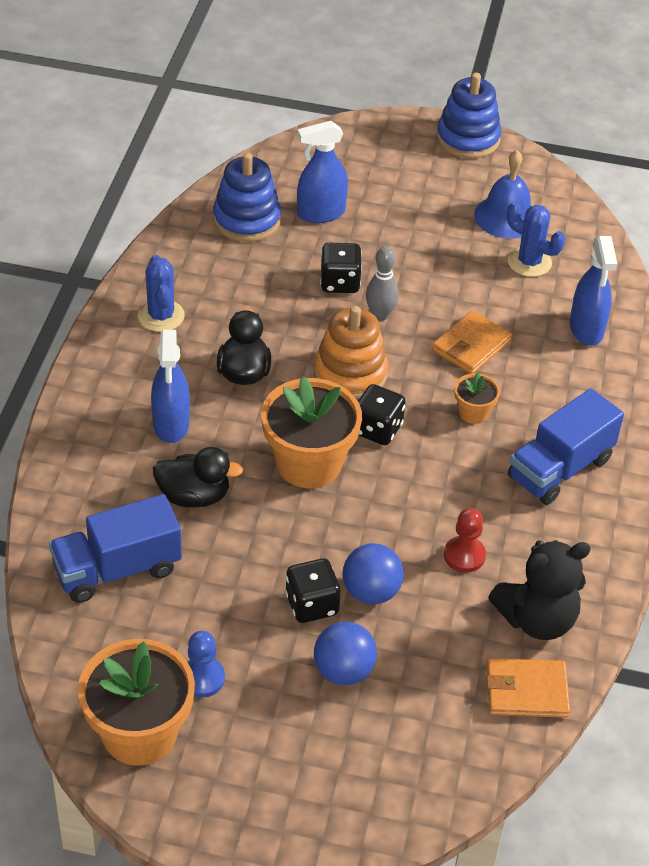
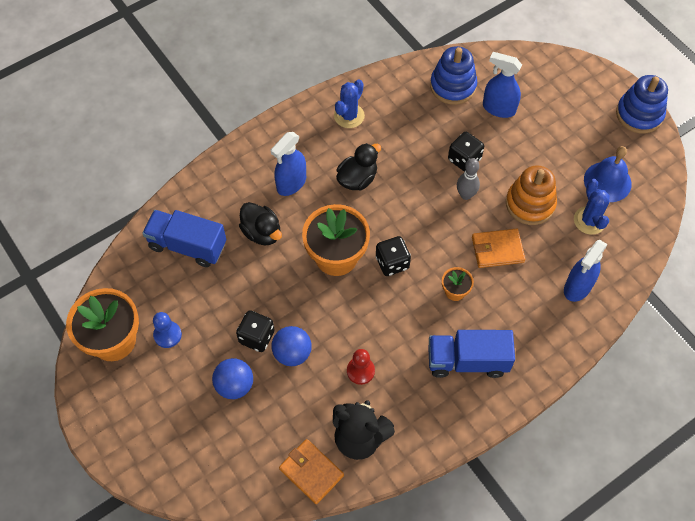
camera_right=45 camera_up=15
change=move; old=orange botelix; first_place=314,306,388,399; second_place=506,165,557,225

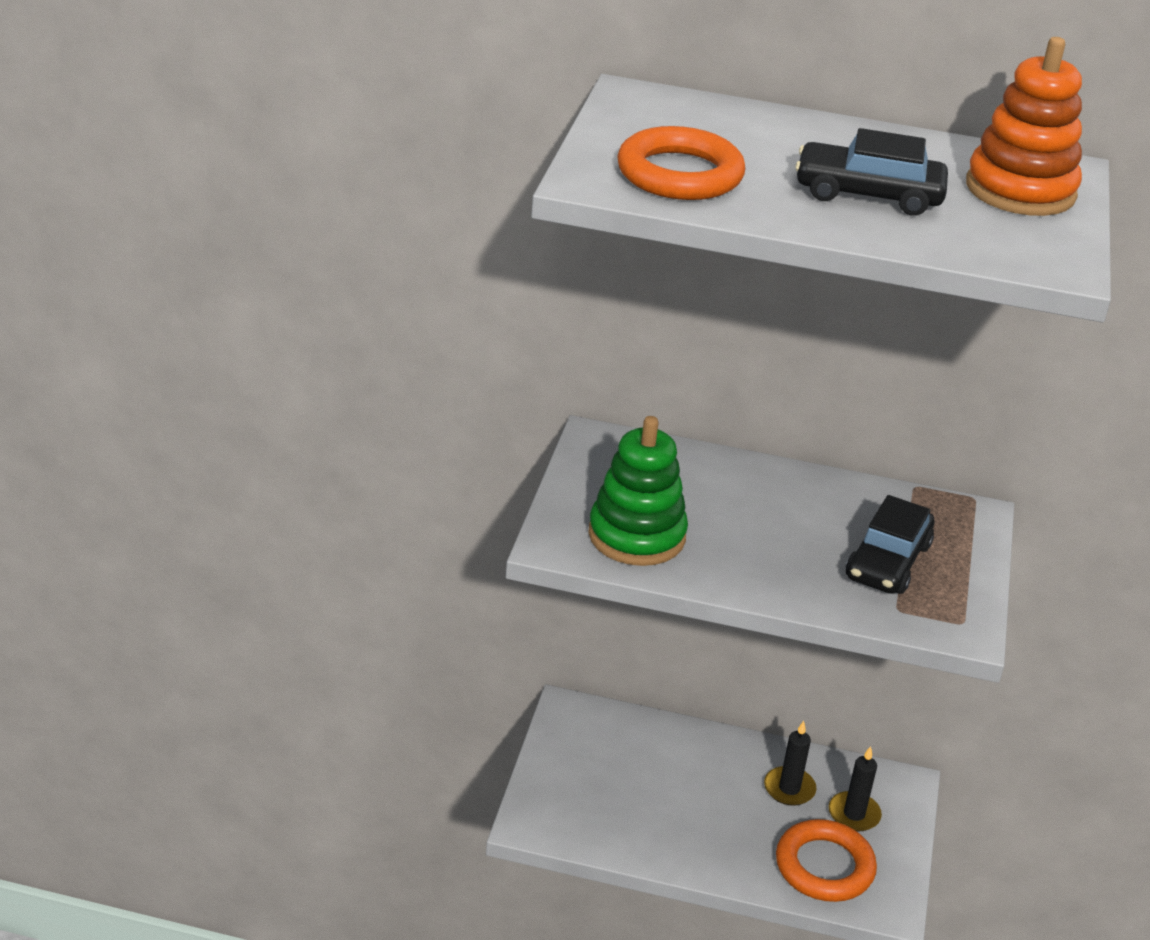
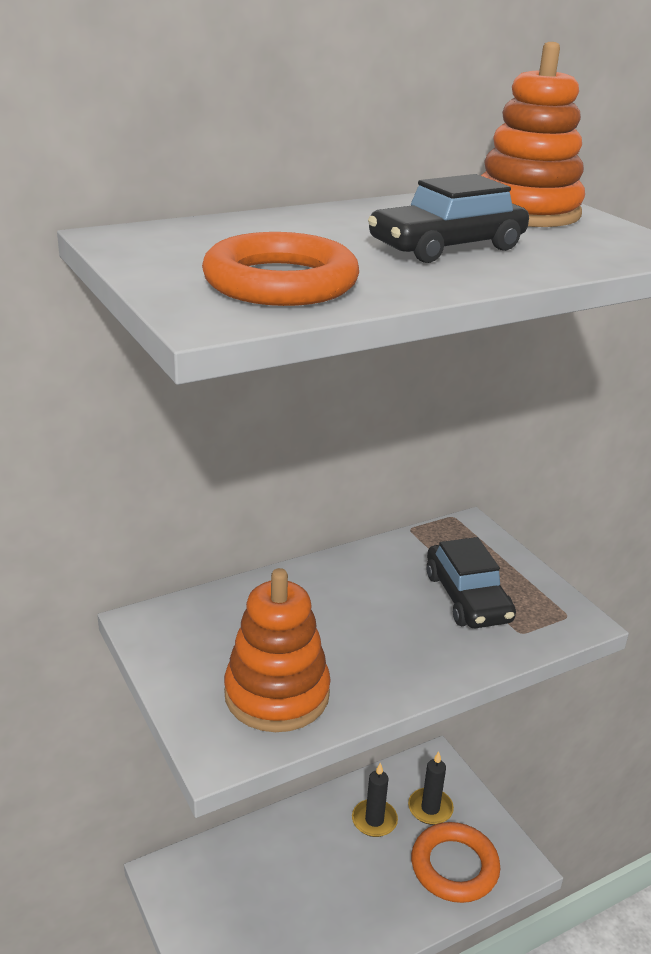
camera_right=-40 camera_up=-5
change=recolor; old=green botelix; new=orange botelix; first_place=588,416,688,566; second_place=224,568,331,732

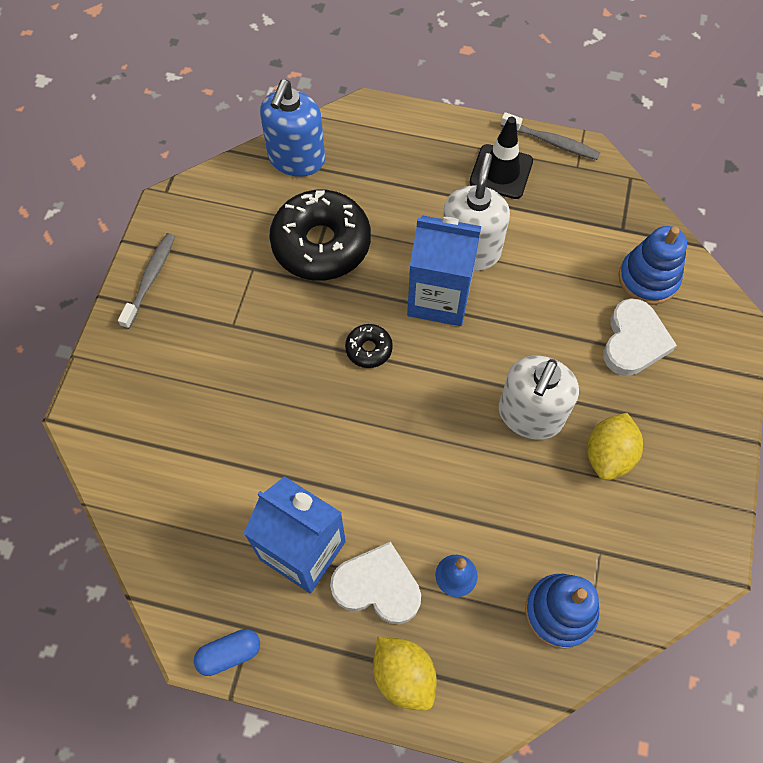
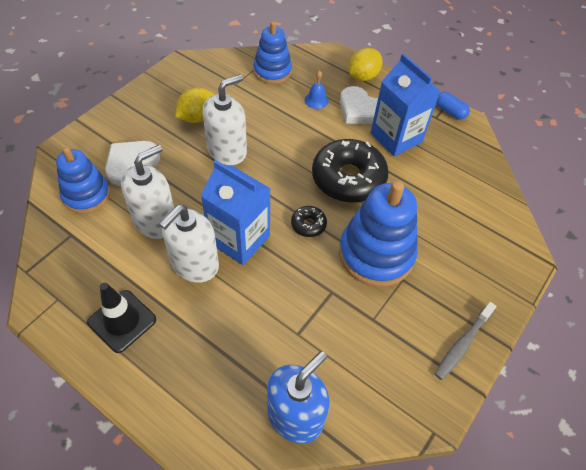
camera_right=-160 camera_up=-10
change=insert; new=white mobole; second_place=121,145,174,239
change=move; old=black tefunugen; first_place=269,190,371,281; second_place=312,139,389,203
change=insert; new=blue botelix; second_place=339,181,418,287
change=rotate; old=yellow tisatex; first_place=373,637,437,711; second_place=349,48,383,81; degrees=60
change=rotate; old=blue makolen; first_place=194,629,260,676; second_place=436,92,470,120; degrees=45
change=delete; old=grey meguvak; first_place=501,112,601,160

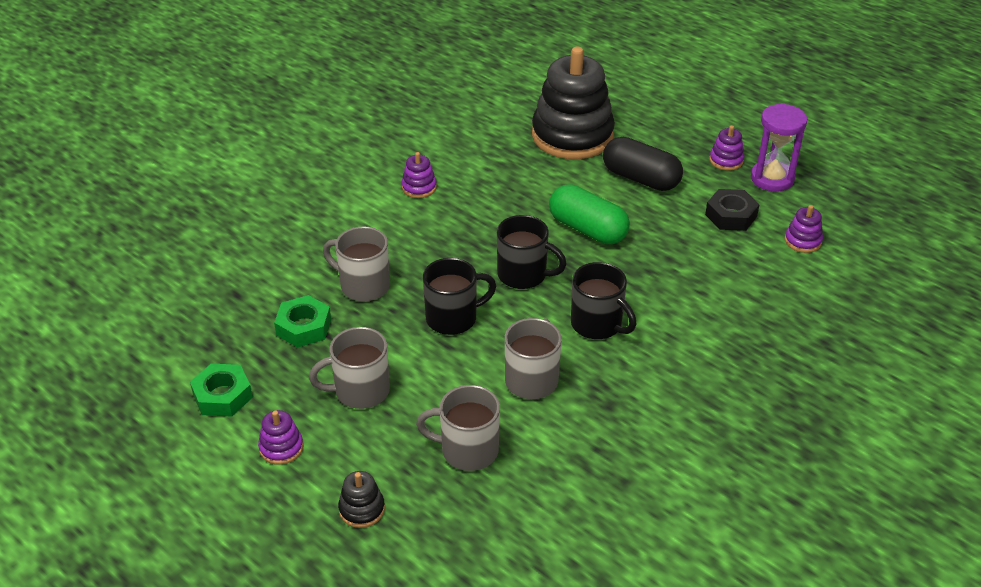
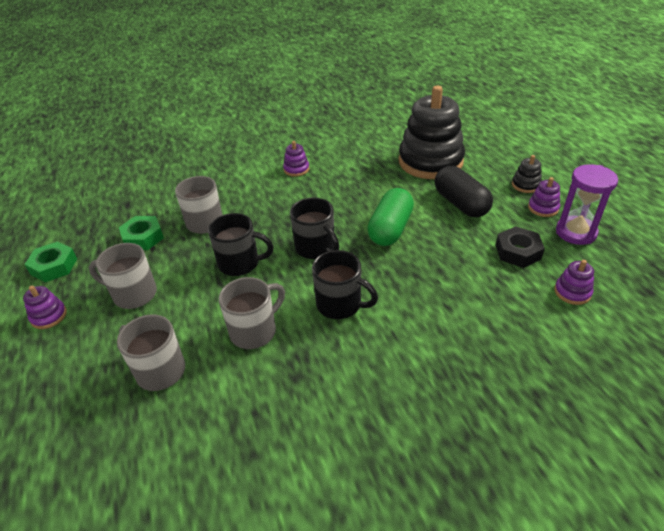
camera_right=30 camera_up=0
change=rotate; old=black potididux; first_place=571,262,636,339; second_place=312,250,378,319; degrees=-45
change=rotate; old=green makolen; first_place=549,184,630,244; second_place=367,188,414,246; degrees=45
change=move; old=black botelix; first_place=338,471,385,528; second_place=512,155,542,193

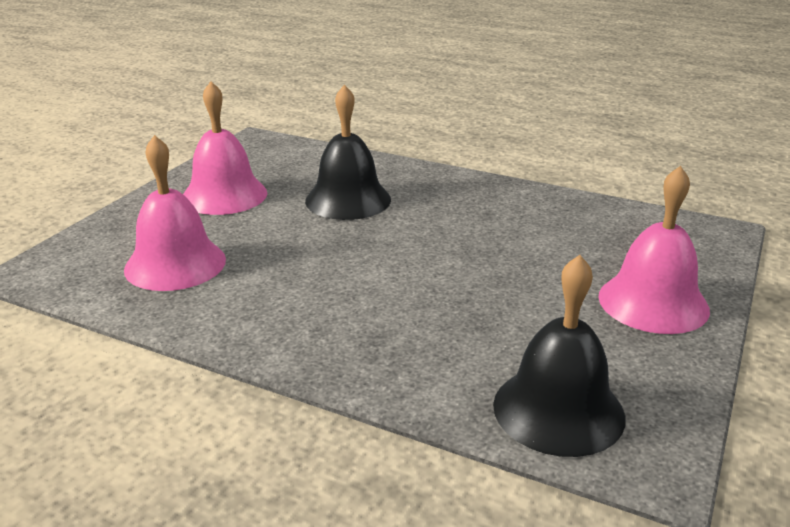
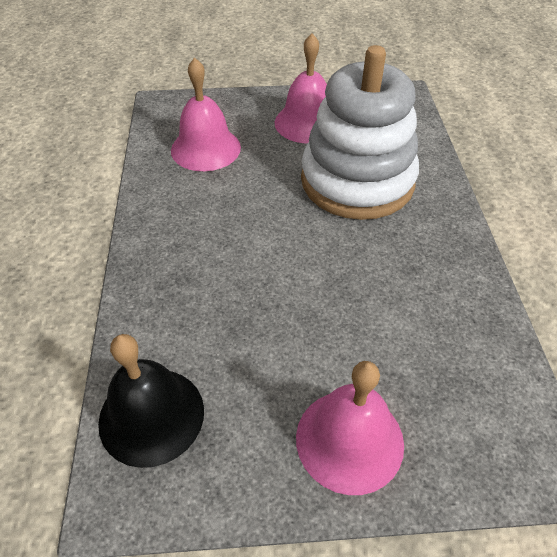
camera_right=60 camera_up=20
change=replace; old=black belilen; new=white botelix; first_place=305,85,391,220; second_place=301,45,419,220

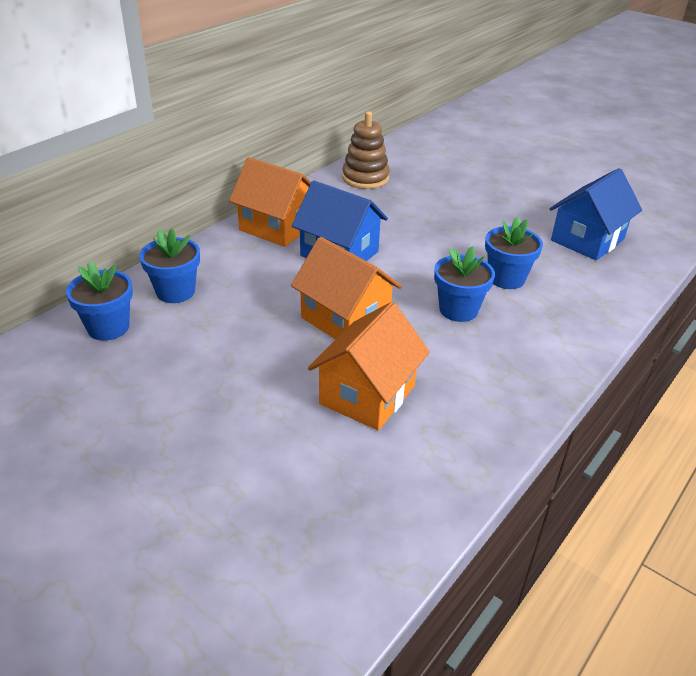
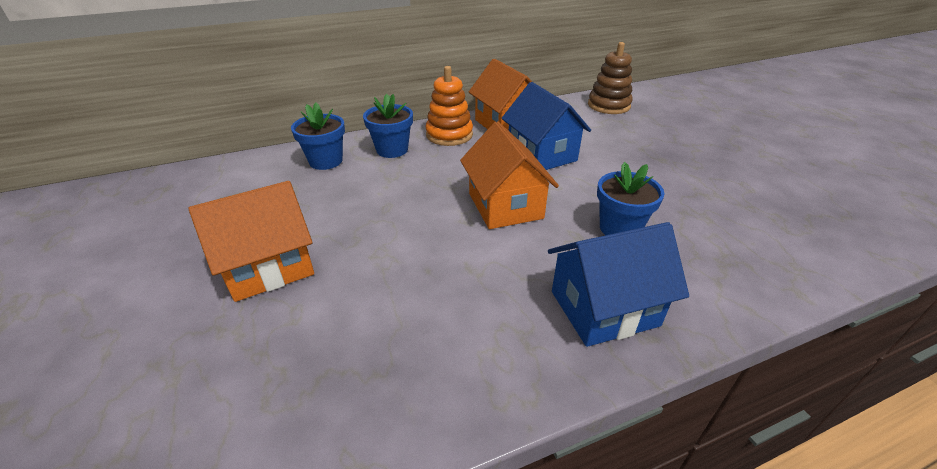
camera_right=30 camera_up=0
change=move; old=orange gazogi; first_place=308,302,430,430; second_place=189,181,314,302
change=insert; new=orange botelix; second_place=426,66,473,146
change=move; old=blue gazogi; first_place=550,168,642,260; second_place=548,222,689,347
change=delete; old=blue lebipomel; first_place=485,217,543,289

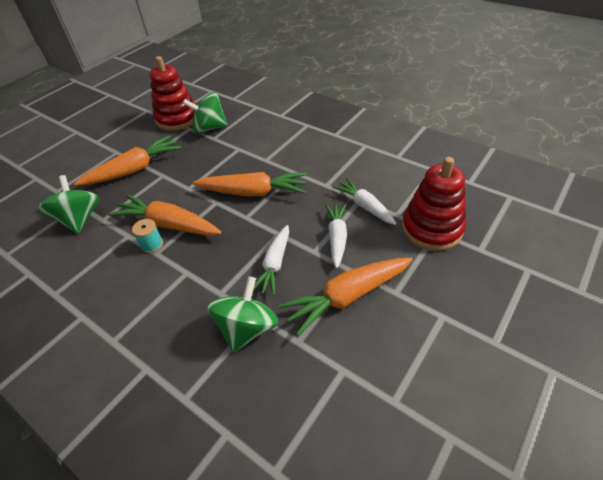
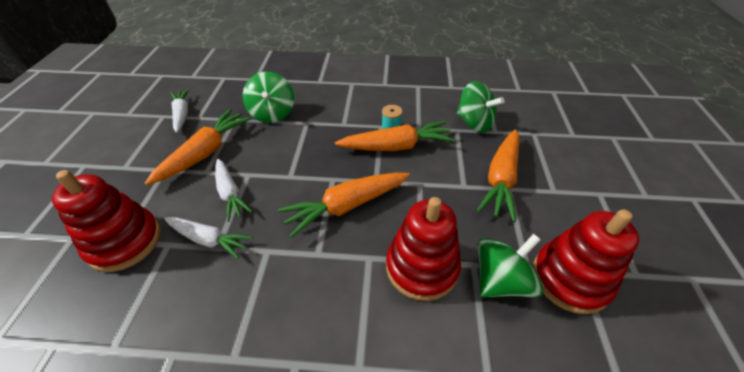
camera_right=145 camera_up=0
change=move; old=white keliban; first_place=253,225,289,296; second_place=170,89,189,133
change=insert; new=red botelix; second_place=386,197,461,301

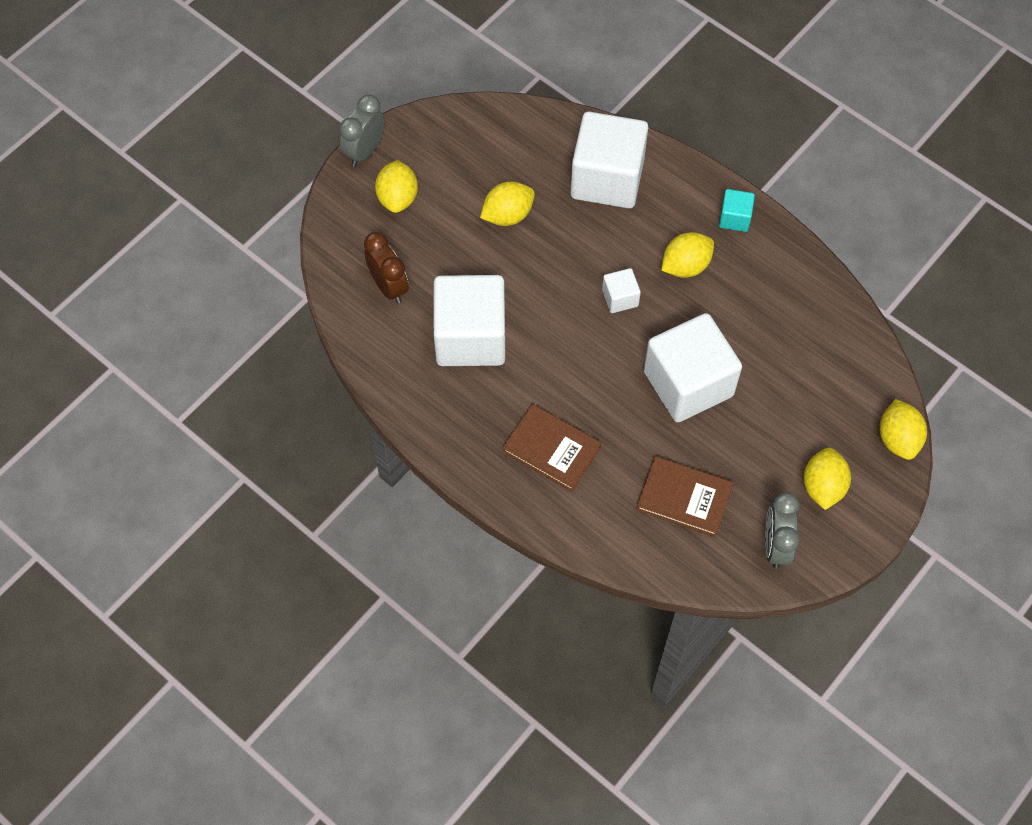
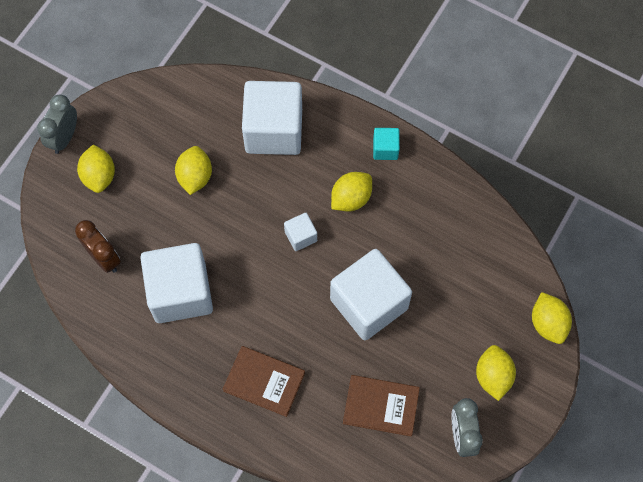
camera_right=-10 camera_up=5
change=rotate; old=yellow tisatex; first_place=480,181,535,226; second_place=175,146,212,195; degrees=-45

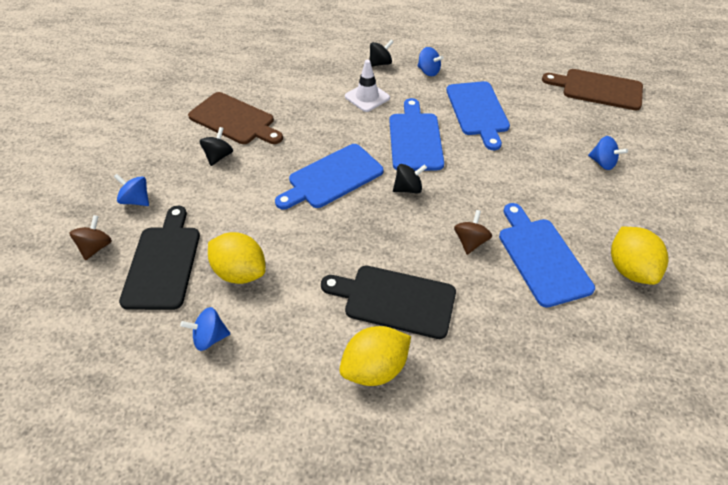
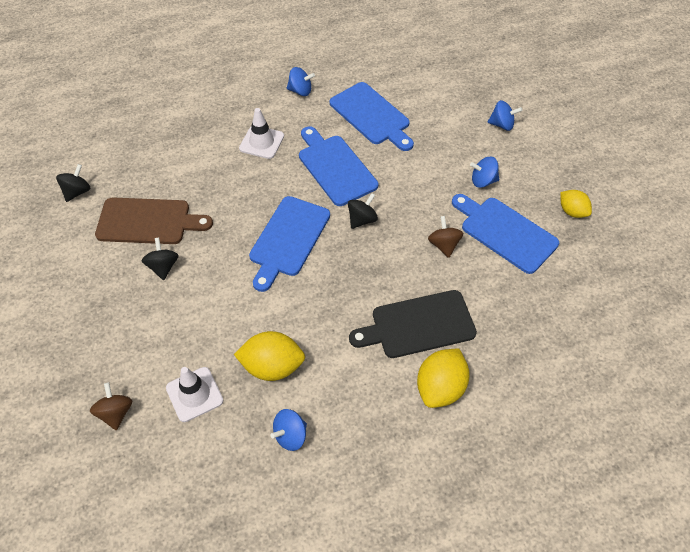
camera_right=-30 camera_up=5
change=move; old=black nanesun; first_place=370,40,393,67; second_place=56,164,91,202
change=replace; old=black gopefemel; new=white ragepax; first_place=119,206,200,310; second_place=166,367,223,422
change=move; old=blue nanesun; first_place=114,174,149,206; second_place=470,157,499,188
change=resize; old=yellow tisatex; first_place=611,227,668,285; second_place=560,190,592,218; factor=0.62
change=delete; old=brown gopefemel; first_place=542,69,643,110

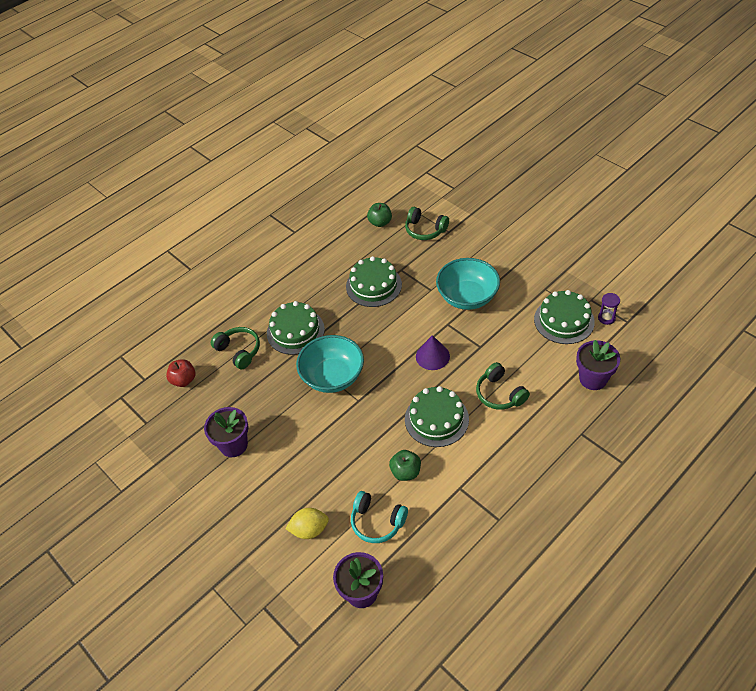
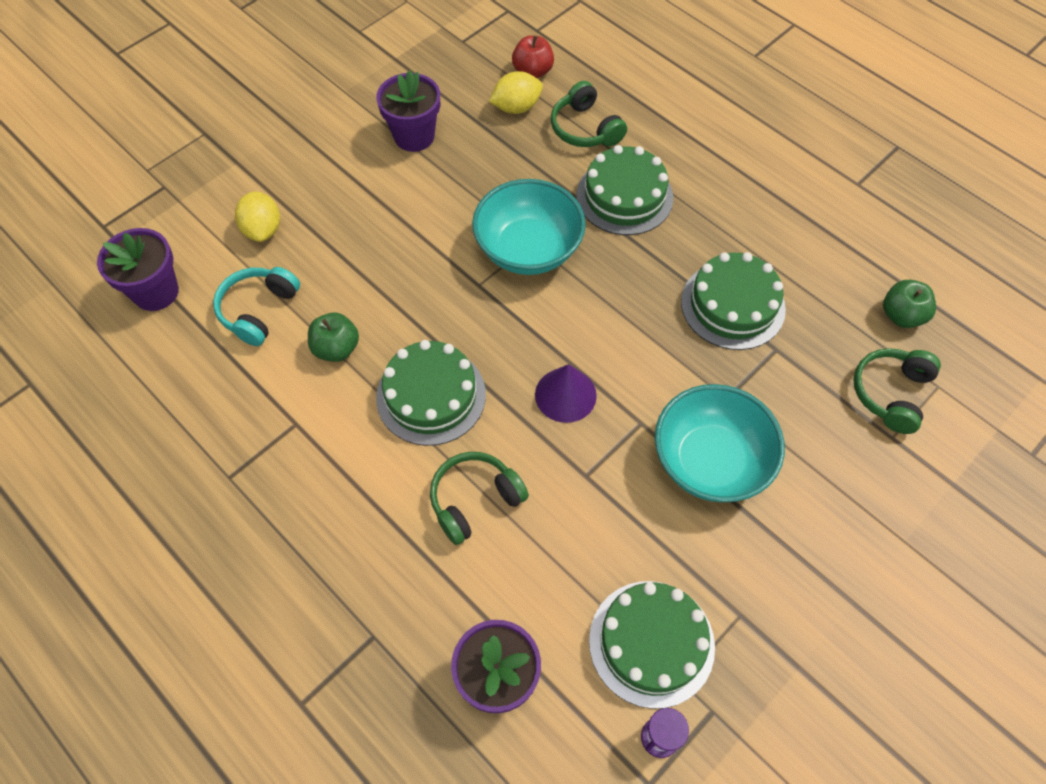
camera_right=85 camera_up=10
change=insert; new=yellow tisatex; second_place=489,71,543,114
change=rotate; old=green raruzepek; first_place=211,327,260,370; second_place=551,81,627,147; degrees=105

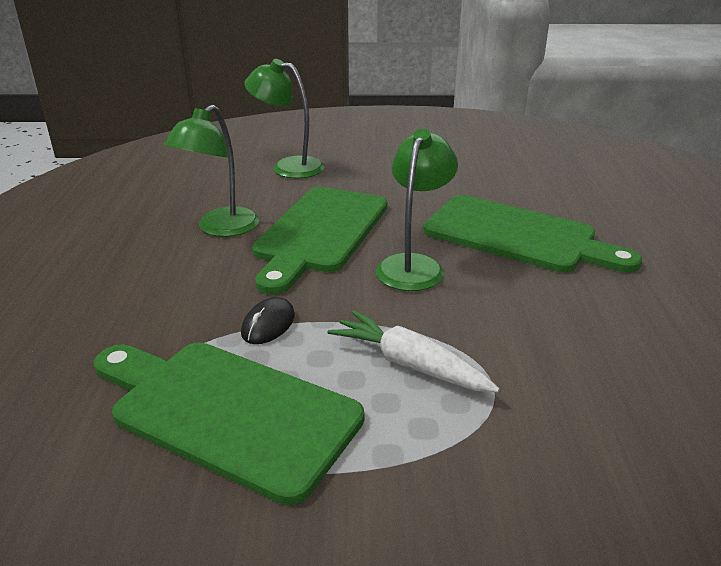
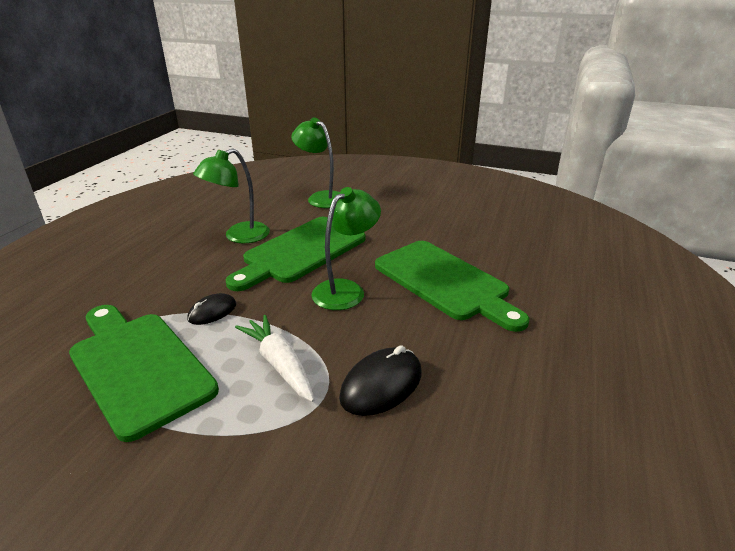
camera_right=20 camera_up=0
change=insert; new=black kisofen; second_place=339,345,421,416

